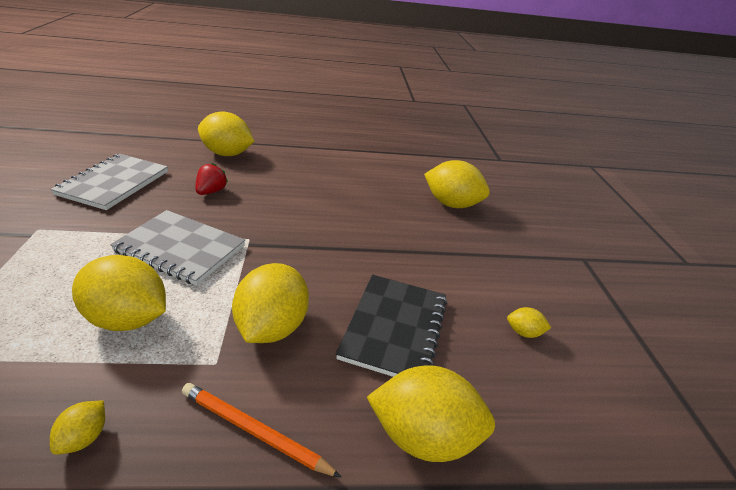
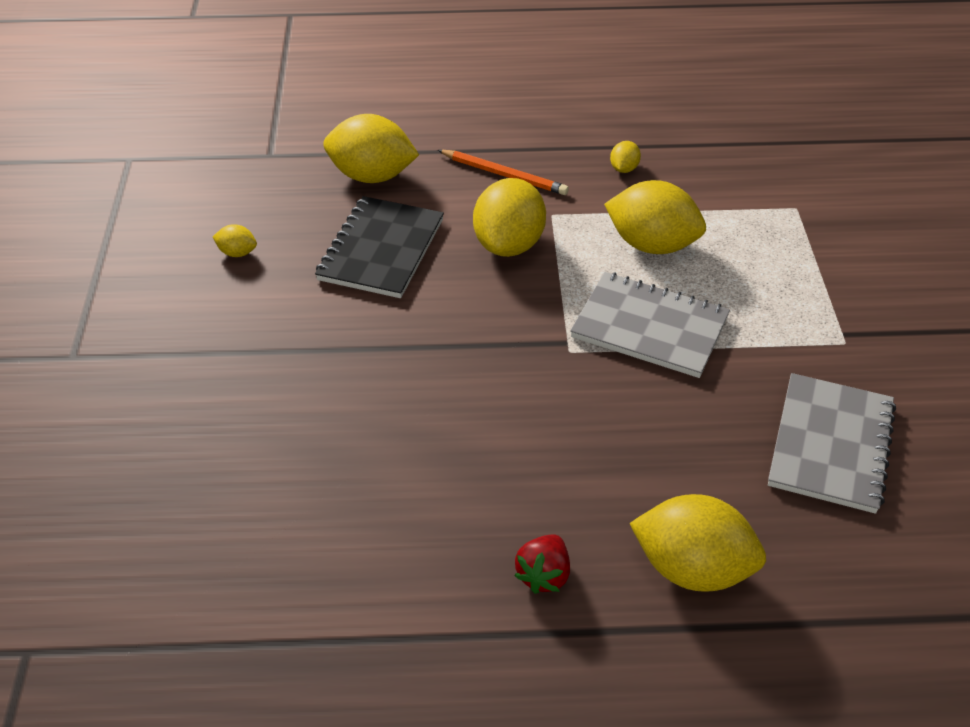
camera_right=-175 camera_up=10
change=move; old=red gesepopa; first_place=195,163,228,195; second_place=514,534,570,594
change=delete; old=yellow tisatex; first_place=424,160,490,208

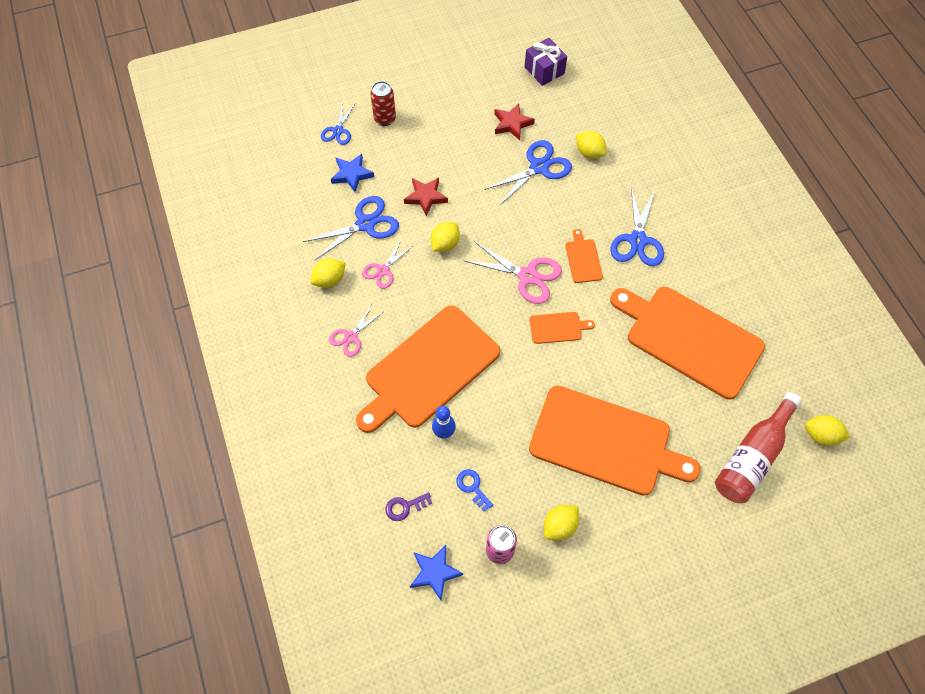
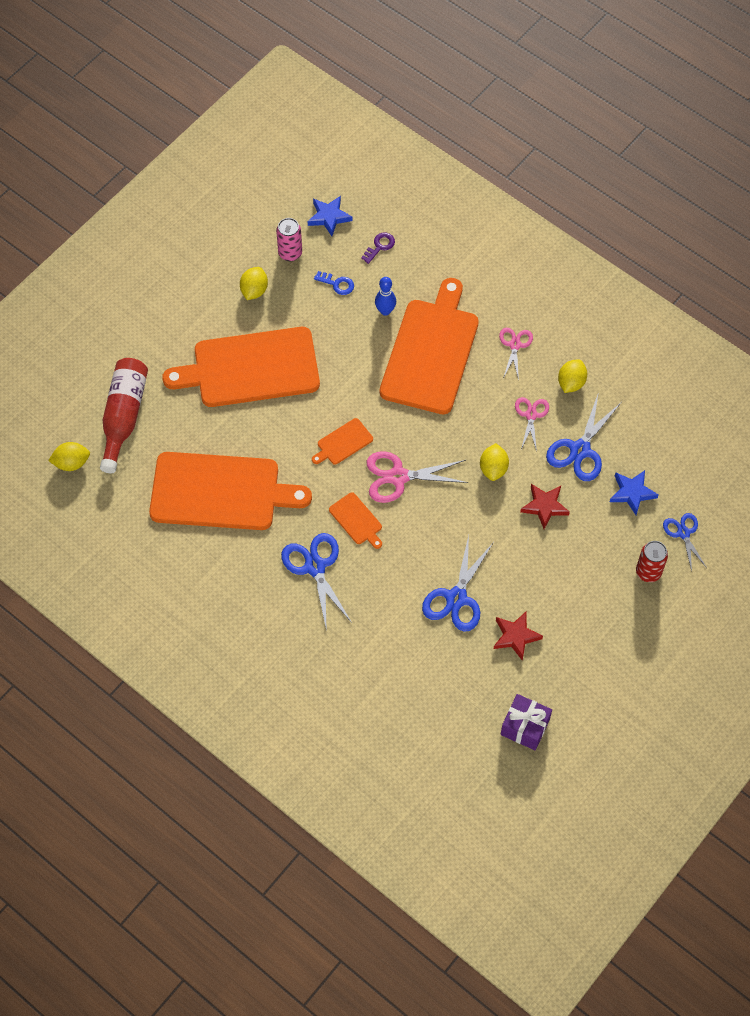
camera_right=150 camera_up=0
change=delete; old=yellow tisatex; first_place=576,131,606,159

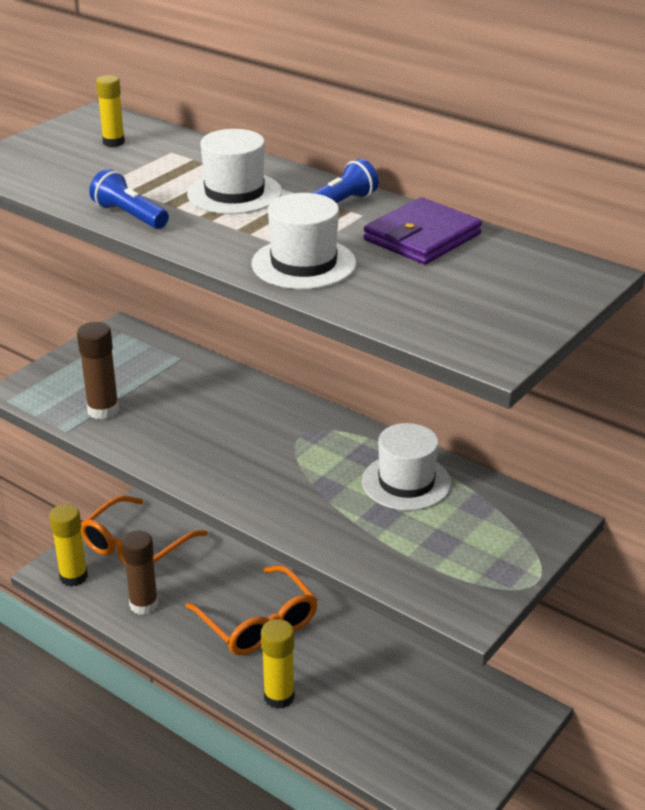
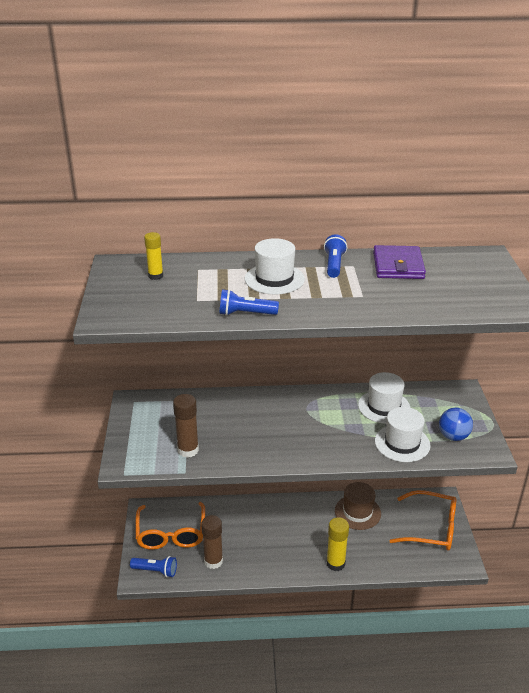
camera_right=-40 camera_up=0
change=replace; old=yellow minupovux; new=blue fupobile; first_place=49,504,88,587; second_place=130,556,177,577
change=insert; new=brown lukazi; second_place=335,482,381,530
change=move; old=white lukazi; first_place=252,193,356,289; second_place=375,407,430,462
change=move; old=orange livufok; first_place=185,565,318,655; second_place=390,490,456,551
change=insert; new=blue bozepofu; second_place=439,408,473,441

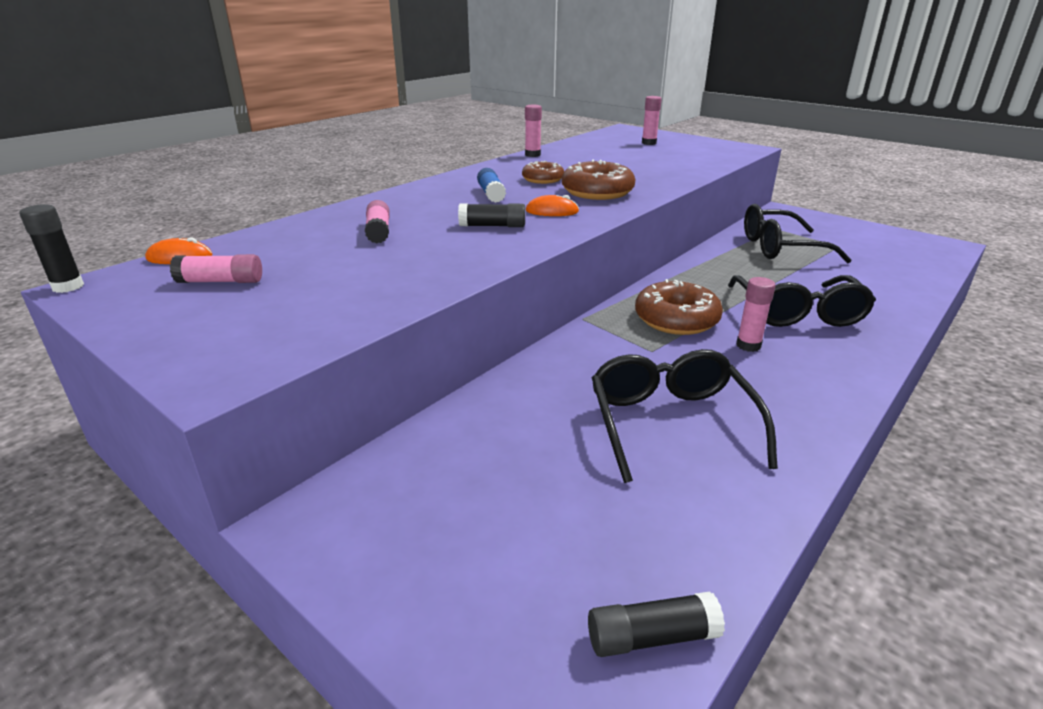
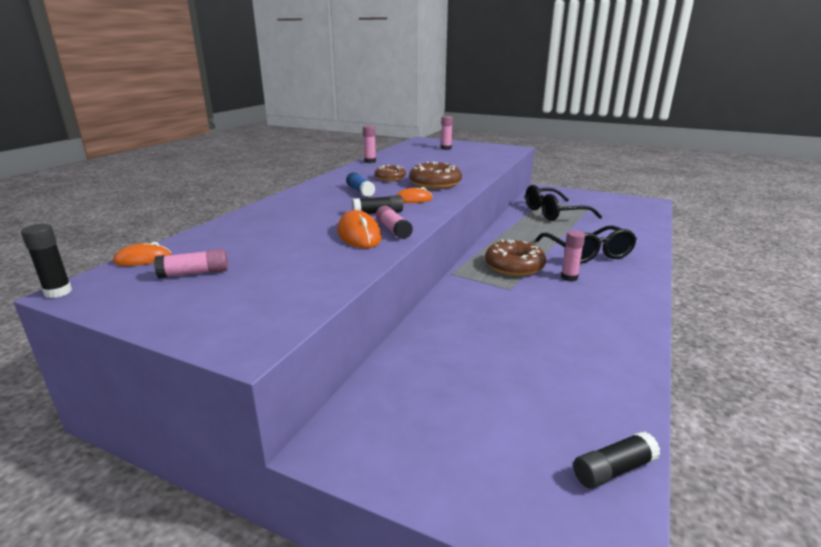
camera_right=-15 camera_up=-5
change=insert; new=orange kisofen; second_place=338,210,382,248
change=move; old=pink minupovux; first_place=365,200,390,244; second_place=376,206,413,239
change=delete; old=black livufok; first_place=592,349,778,483

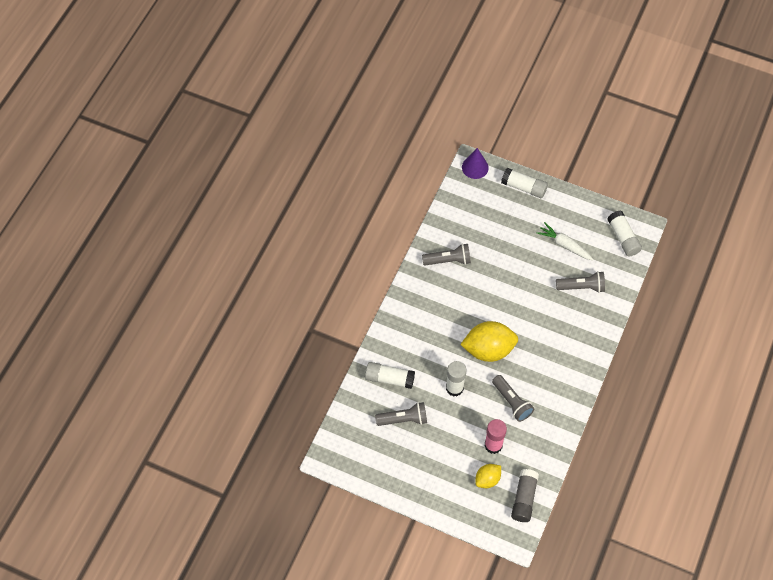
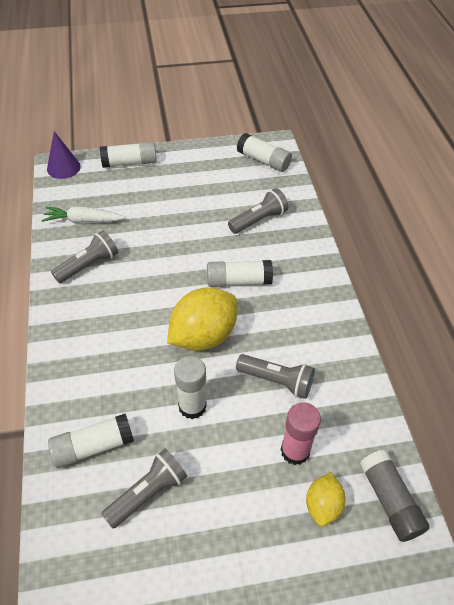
camera_right=-35 camera_up=-10
change=move; old=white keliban; first_place=537,222,594,260; second_place=42,206,125,223
change=insert; new=white minupovux; second_place=207,260,273,287

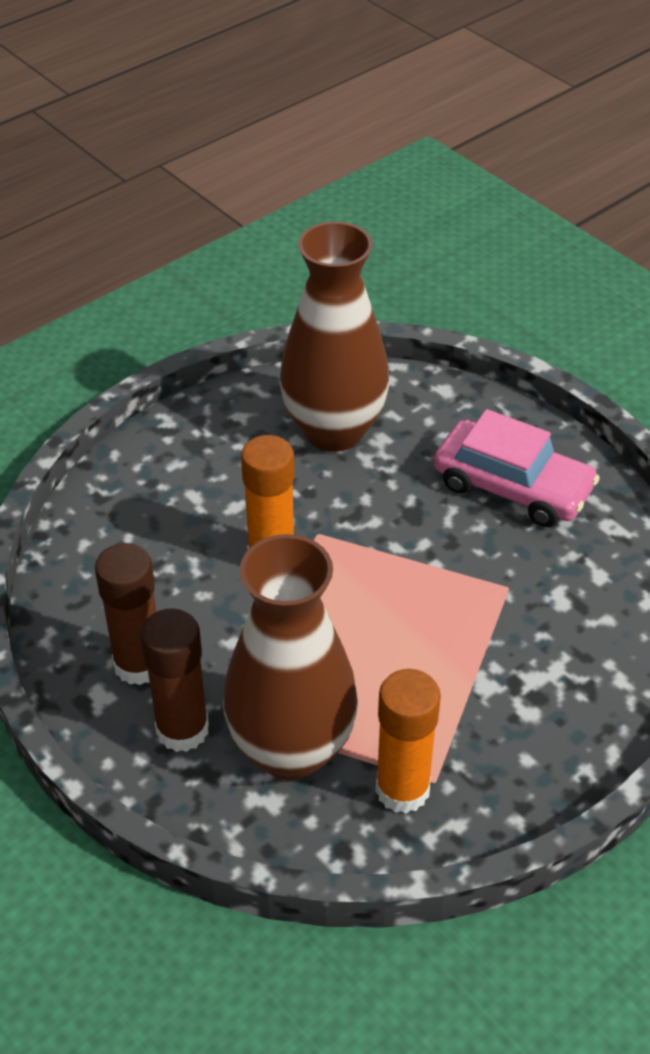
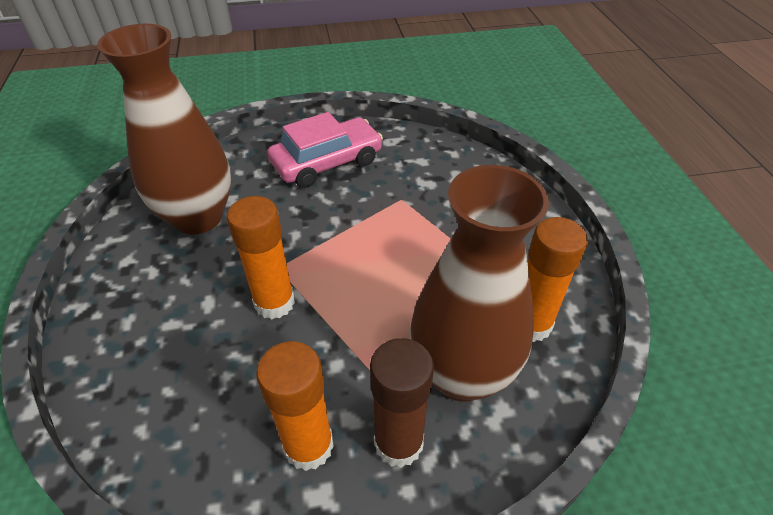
camera_right=-60 camera_up=0
change=recolor; old=brown minupovux; new=orange minupovux; first_place=95,543,156,685; second_place=256,341,334,471

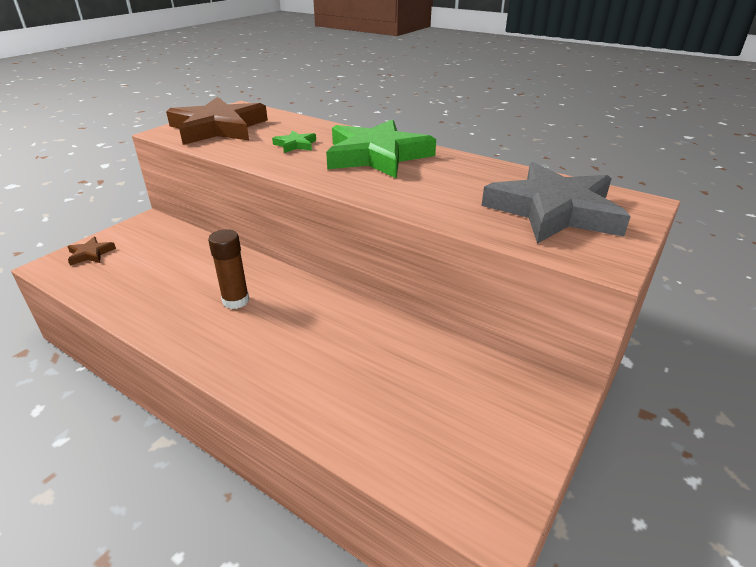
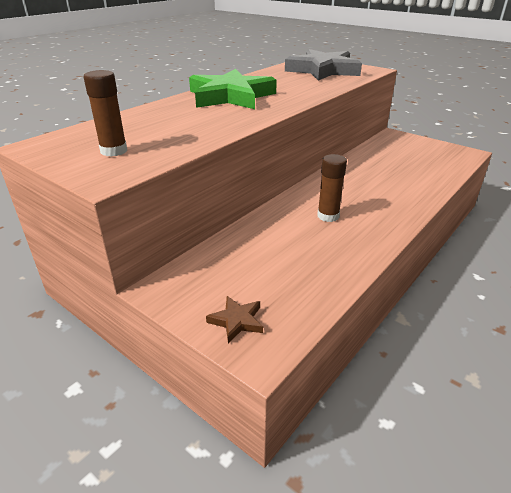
camera_right=-85 camera_up=0
change=replace; old=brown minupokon; new=brown minupovux; first_place=166,97,268,145; second_place=84,70,127,157
change=delete; old=green minupokon; first_place=272,130,316,153

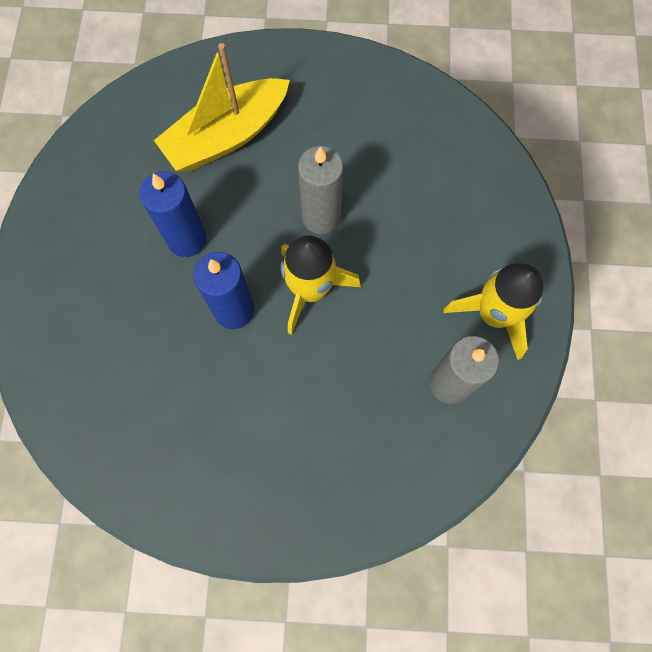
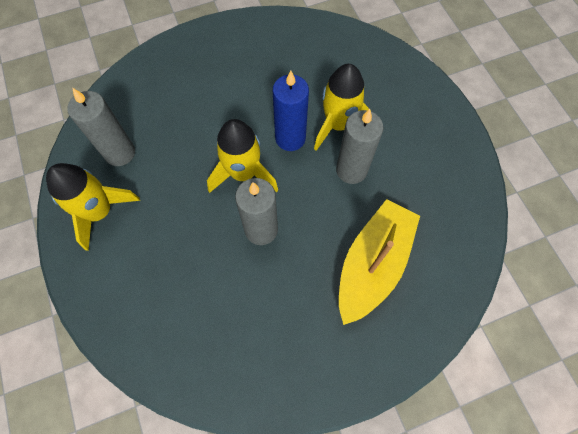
camera_right=155 camera_up=-5
change=insert; new=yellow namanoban; second_place=314,64,372,151
change=recolor; old=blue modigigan; new=grey modigigan; first_place=140,171,206,257; second_place=336,109,383,184

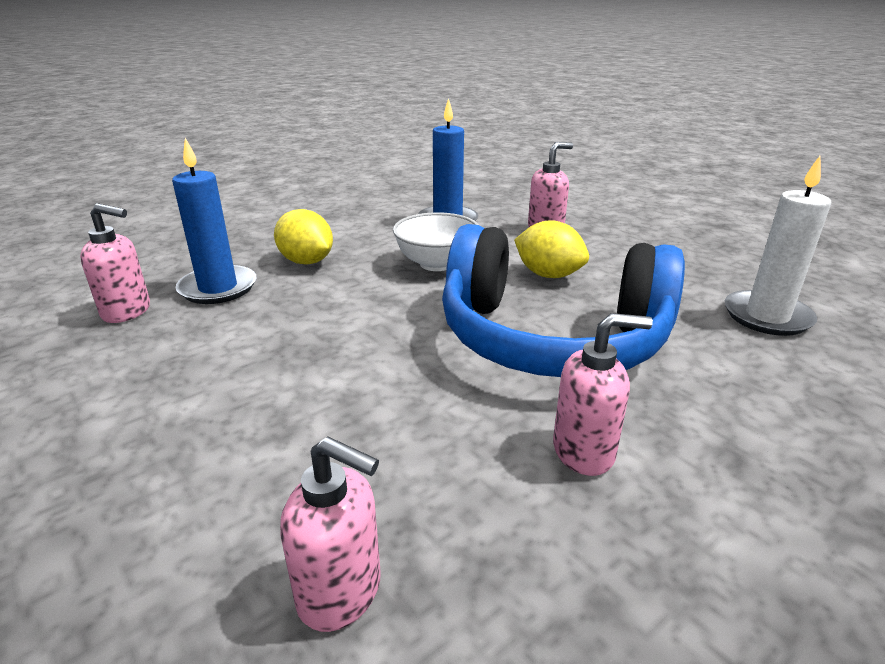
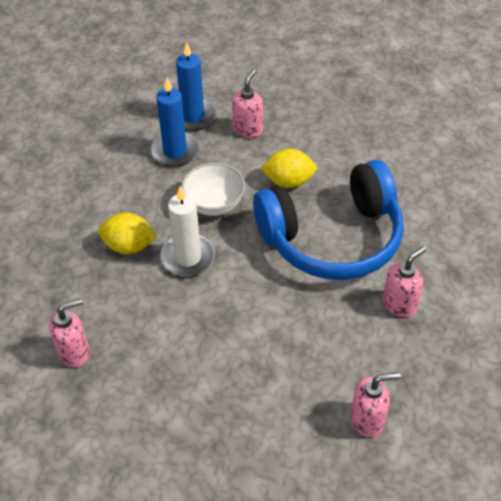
camera_right=-35 camera_up=20
change=move; old=white modigigan; first_place=725,156,831,336; second_place=160,186,215,277
change=move; old=blue modigigan; first_place=172,138,256,304; second_place=176,42,216,131

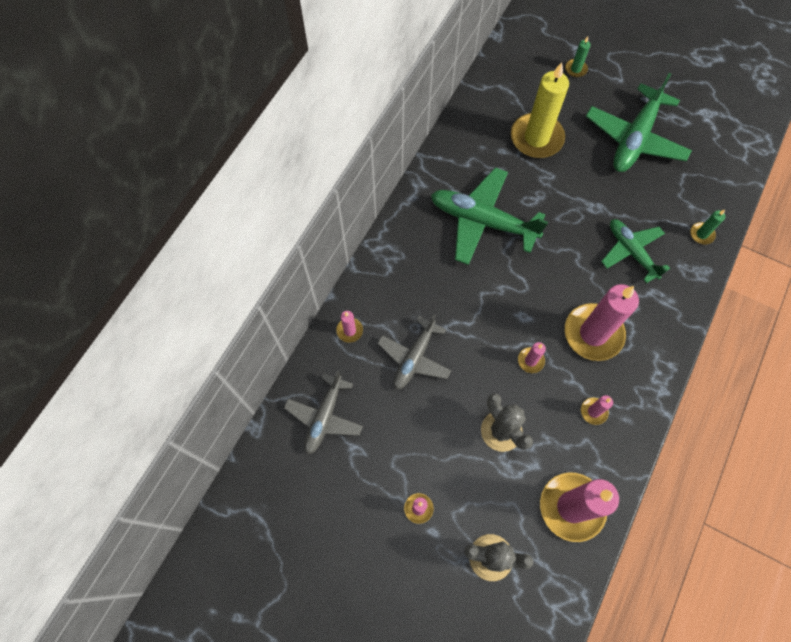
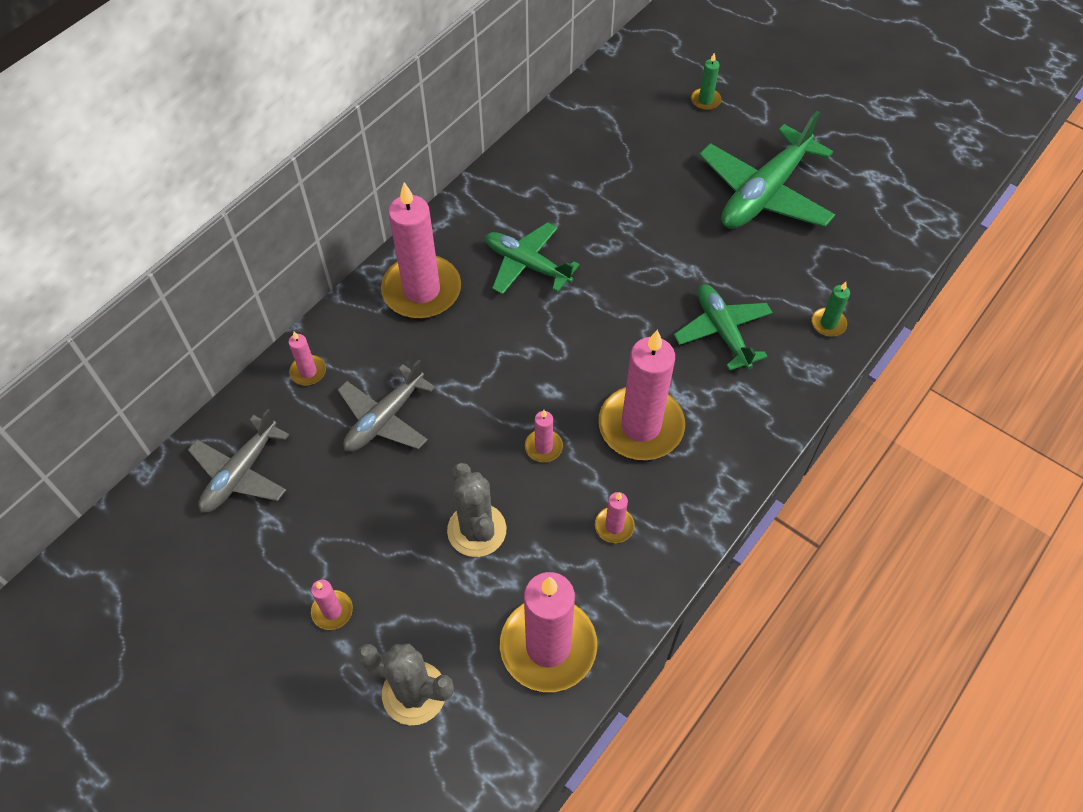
camera_right=10 camera_up=-10
change=insert; new=pink modigigan; second_place=381,182,461,318
change=resize; old=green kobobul; first_place=431,167,548,265; second_place=485,222,580,294; factor=0.64
change=delete; old=yellow modigigan; first_place=511,62,569,158

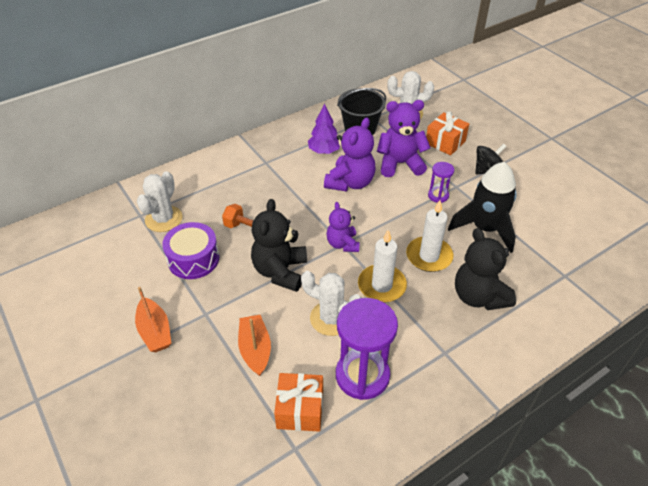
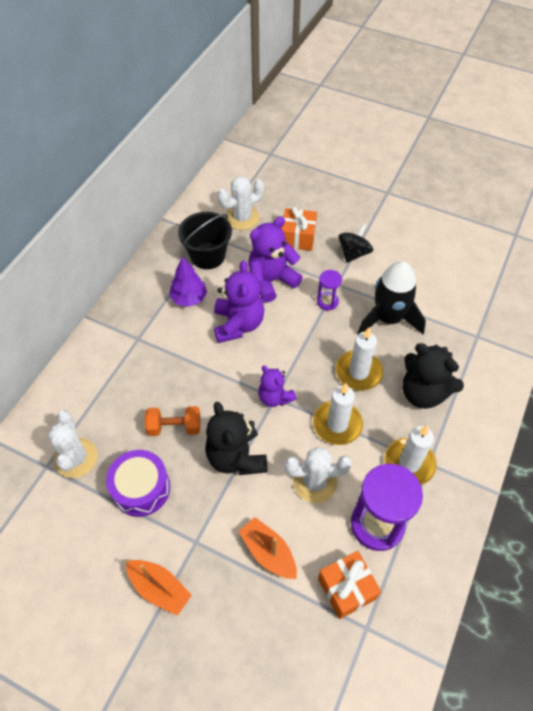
camera_right=-30 camera_up=10
change=insert; new=white modigigan; second_place=384,425,437,485

